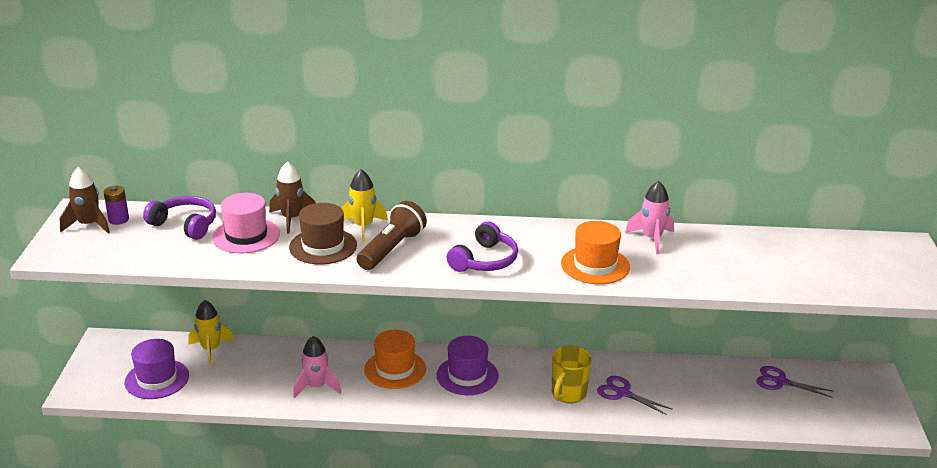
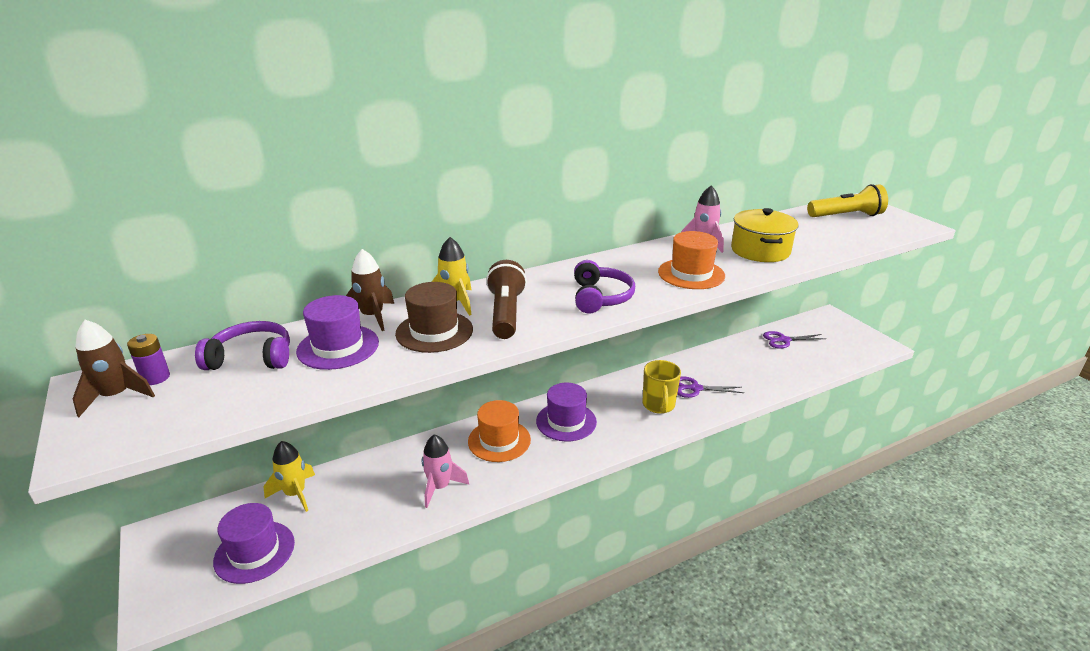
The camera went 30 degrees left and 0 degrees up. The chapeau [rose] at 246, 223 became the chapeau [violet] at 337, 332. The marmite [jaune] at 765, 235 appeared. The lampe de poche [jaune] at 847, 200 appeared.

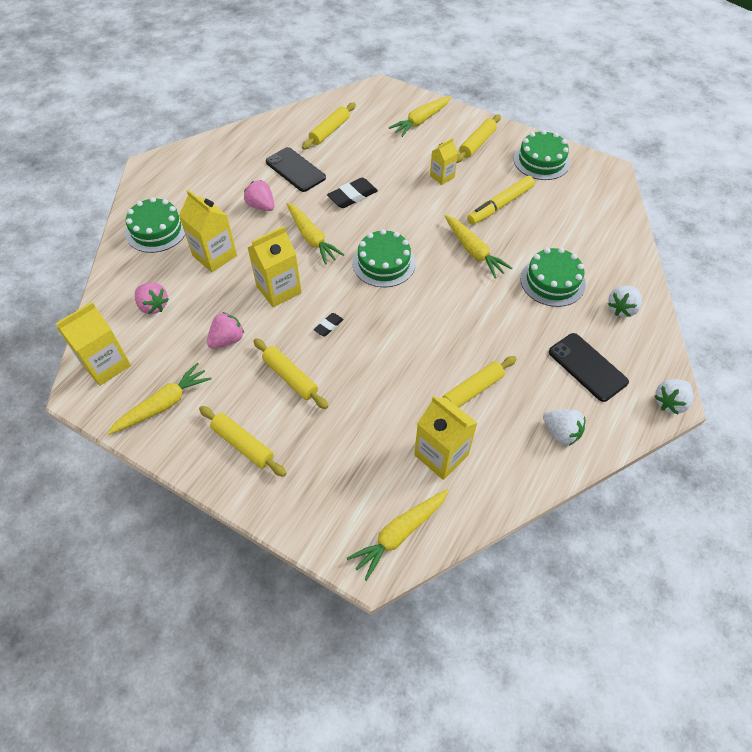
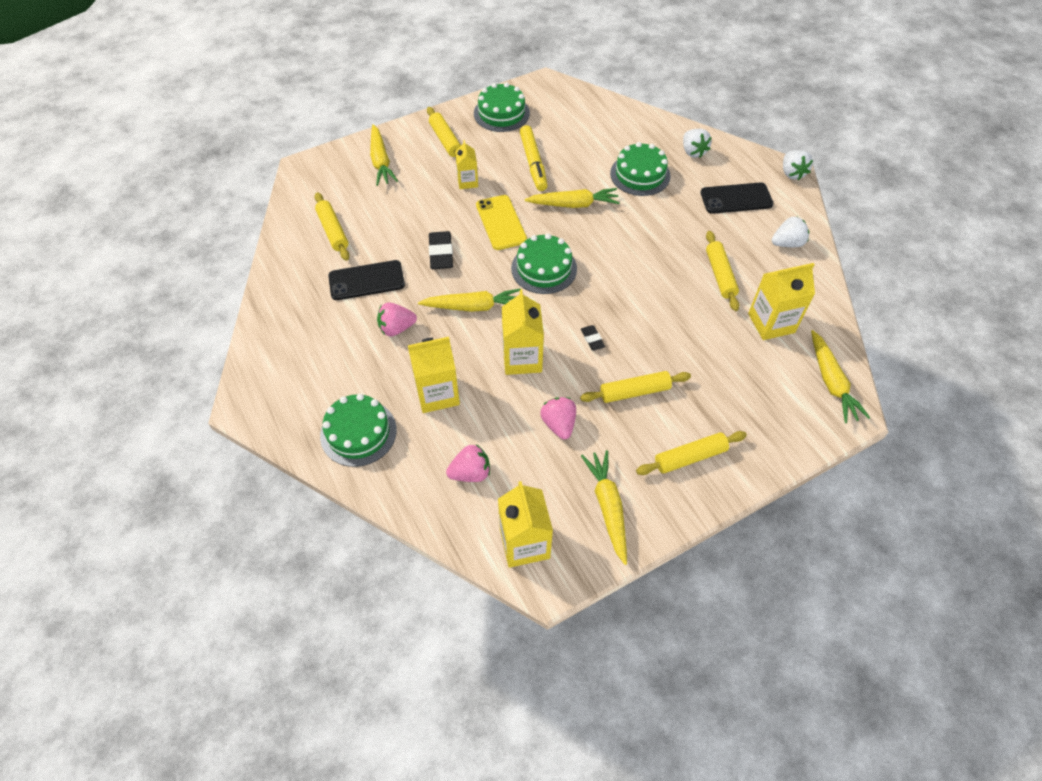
The camera went 60 degrees left and 0 degrees up. The téléphone [jaune] at 501, 222 appeared.

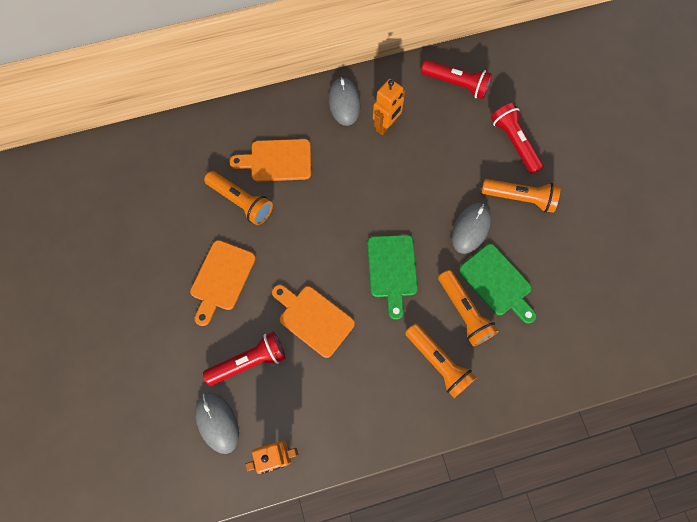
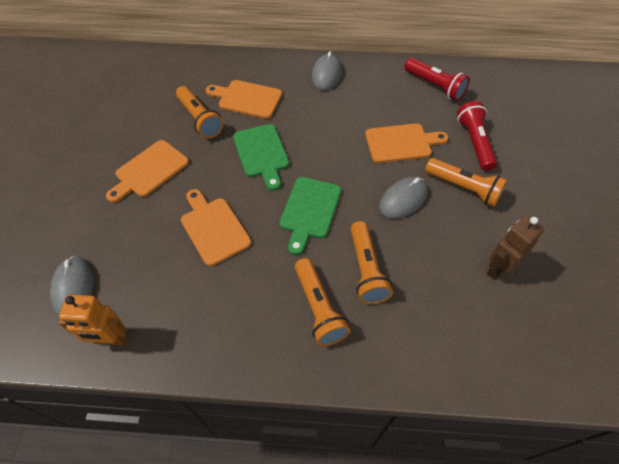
The camera went 20 degrees right and 15 degrees down. The lampe de poche [rouge] at 244, 359 disappeared. The robot [orange] at 389, 107 disappeared. The planche à découper [vert] moved from 497, 284 to 261, 157. The planche à découper [orange] at 407, 143 appeared. The robot [marron] at 516, 247 appeared.

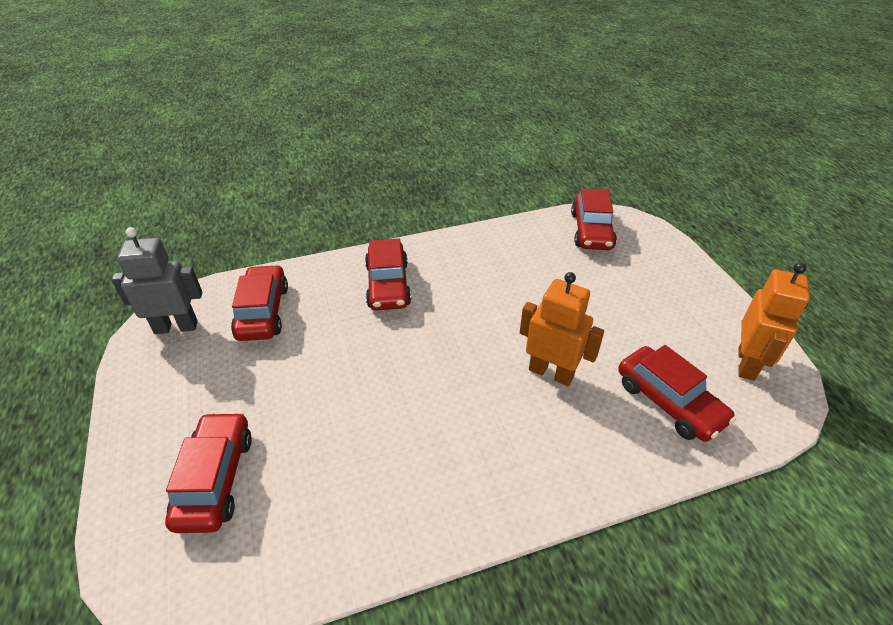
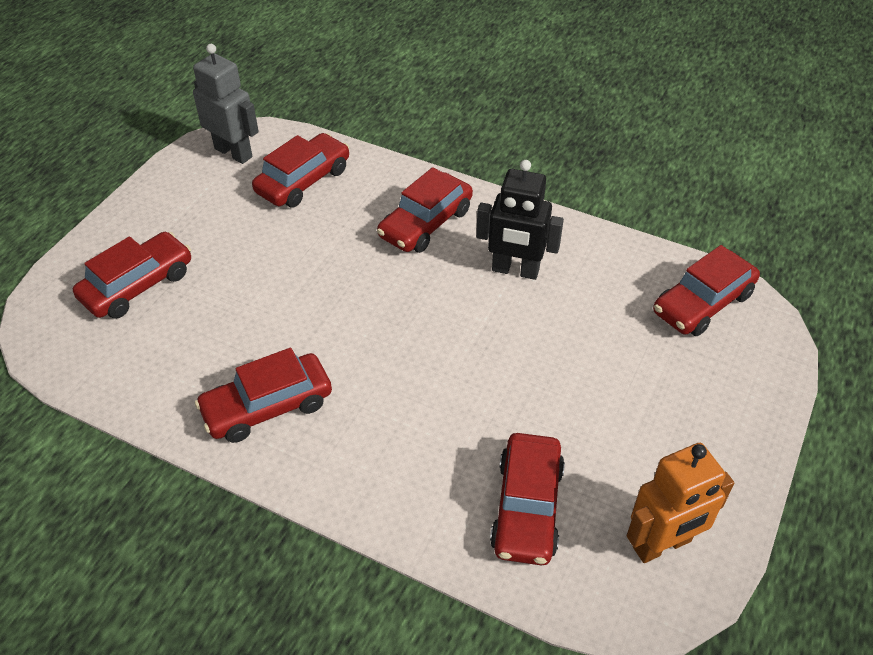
The camera went 45 degrees right and 5 degrees up. The robot [orange] at 562, 329 disappeared. The voiture [rouge] at 263, 395 appeared. The robot [noir] at 520, 220 appeared.

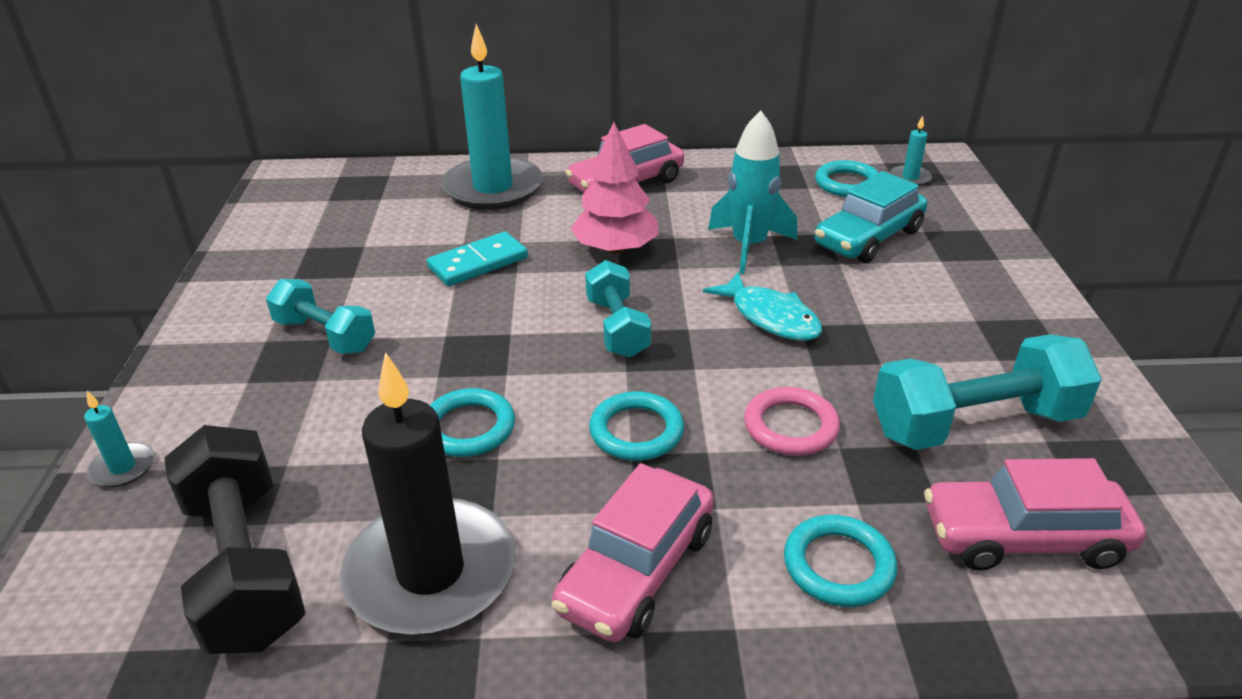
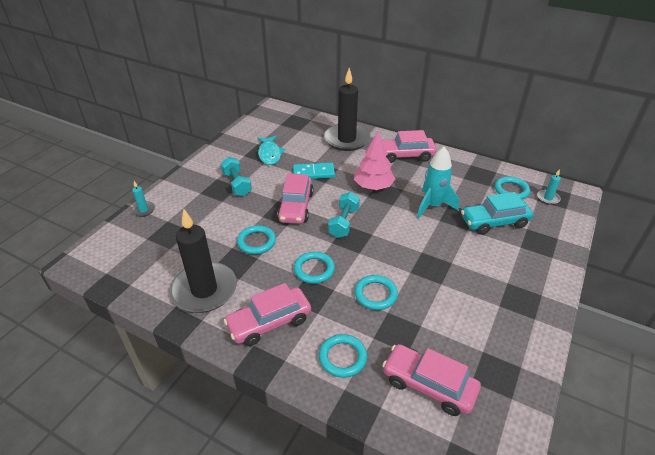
The camera went 30 degrees right and 5 degrees up. The haltère [noir] at 235, 539 disappeared. The bougie [turquoise] at 492, 117 became the bougie [noir] at 347, 109. The poisson [turquoise] moved from 762, 306 to 271, 150. The anneau [rose] at 792, 421 became the anneau [turquoise] at 376, 292. The haltère [turquoise] at 987, 392 disappeared. The voiture [rose] at 295, 199 appeared.

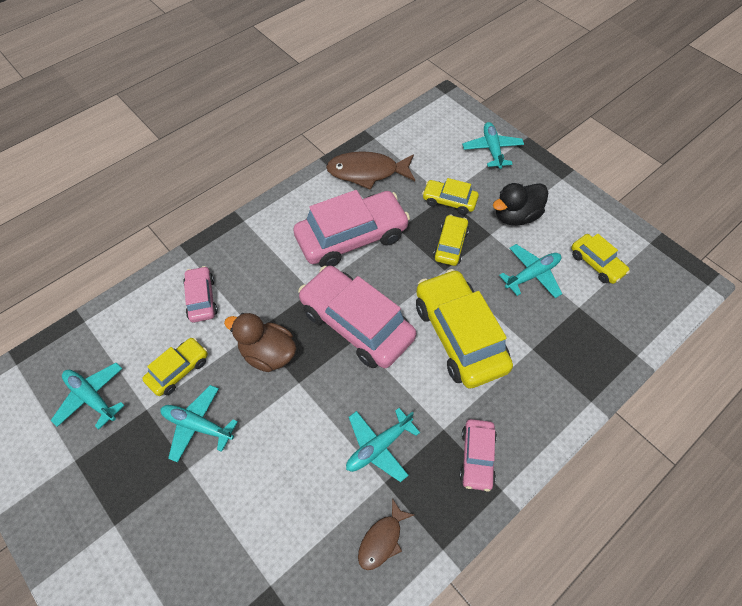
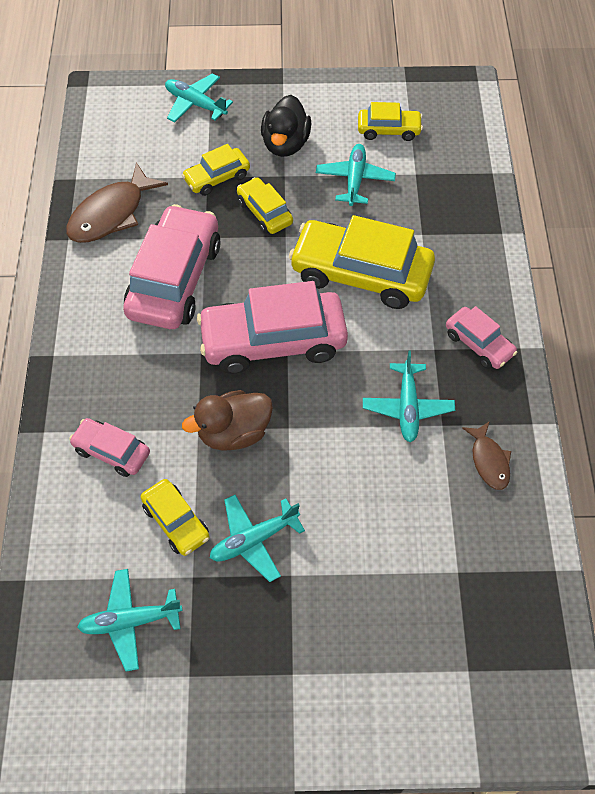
The camera went 50 degrees left and 0 degrees up. The voiture [jaune] at 175, 367 turned 150 degrees clockwise.

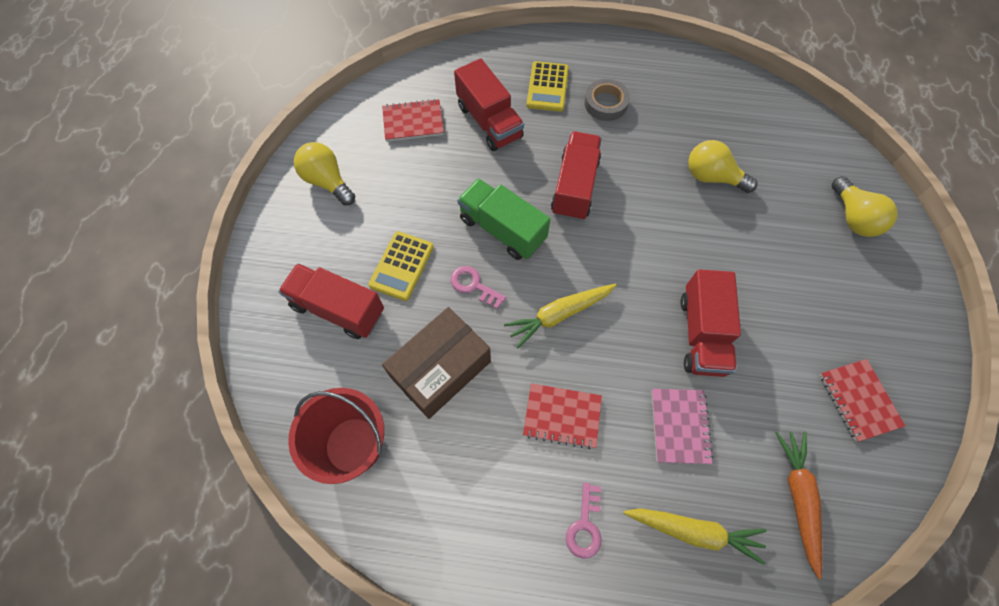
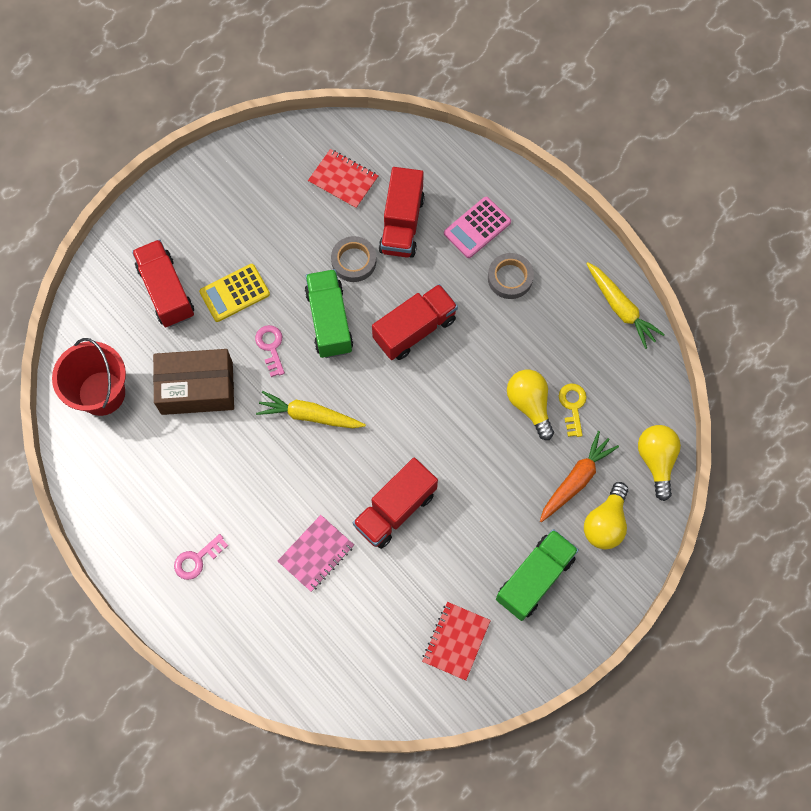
The camera went 40 degrees right and 5 degrees up. The ampoule [jaune] moved from 324, 174 to 659, 463. The carnet [rouge] at 562, 416 disappeared. The calculatrice [jaune] at 548, 86 became the calculatrice [rose] at 477, 227. The carotte [jaune] moved from 695, 536 to 625, 305. The carotte [orange] moved from 799, 505 to 579, 476. The ruban adhésif [gris] at 353, 259 appeared. The camion [vert] at 537, 575 appeared. The clé [jaune] at 573, 410 appeared.

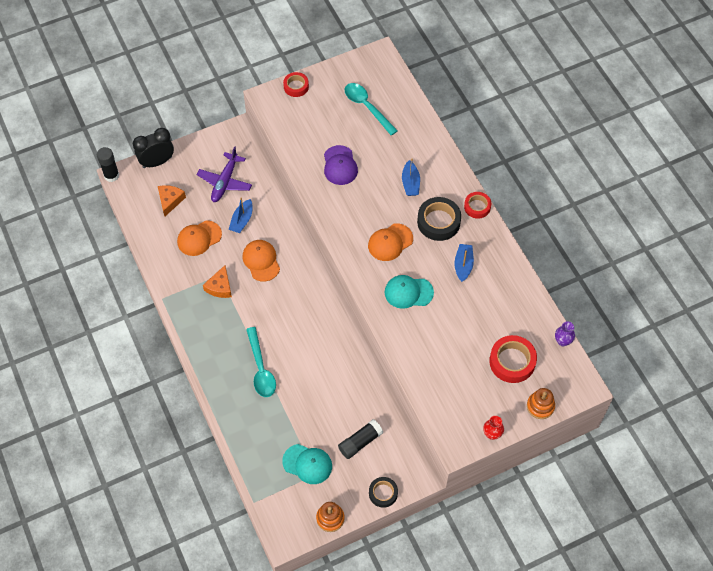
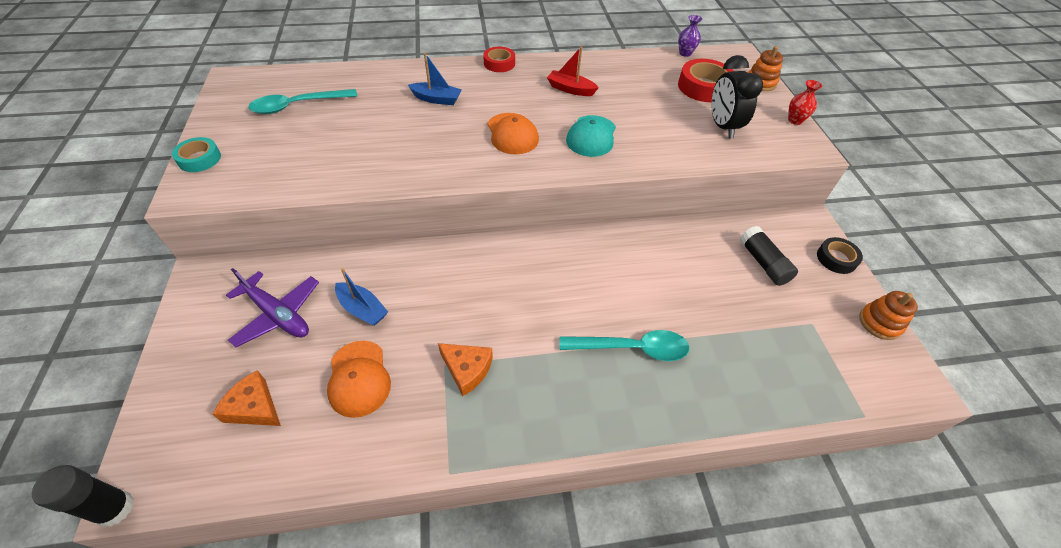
The camera went 75 degrees left and 10 degrees down. The réveil [noir] moved from 153, 148 to 737, 97. The casquette [orange] at 261, 261 disappeared. The casquette [turquoise] at 307, 464 disappeared. The ruban adhésif [rouge] at 296, 84 became the ruban adhésif [turquoise] at 196, 154. The casquette [violet] at 341, 165 disappeared. The ruban adhésif [noir] at 439, 219 disappeared. The bateau [bleu] at 464, 263 became the bateau [rouge] at 573, 71.

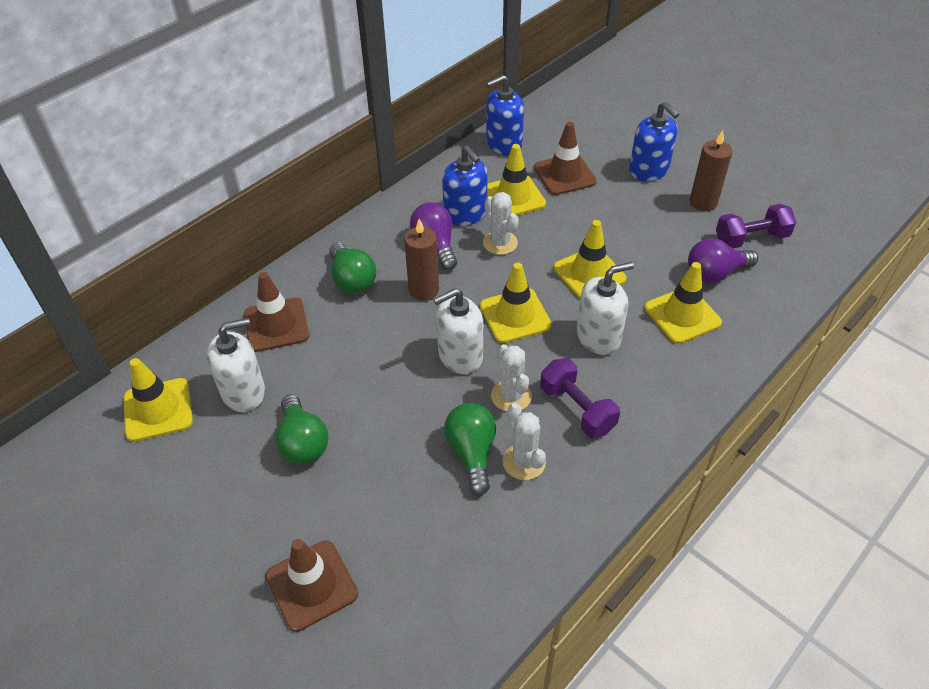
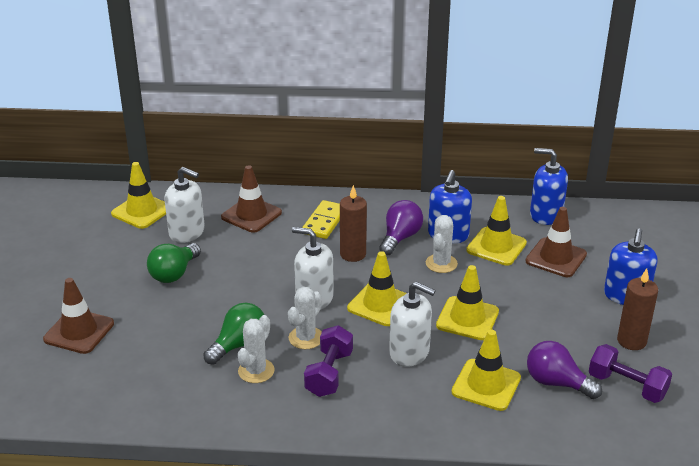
The camera went 50 degrees right and 15 degrees down. The ampoule [vert] at 352, 268 was replaced by the domino [jaune] at 321, 219.

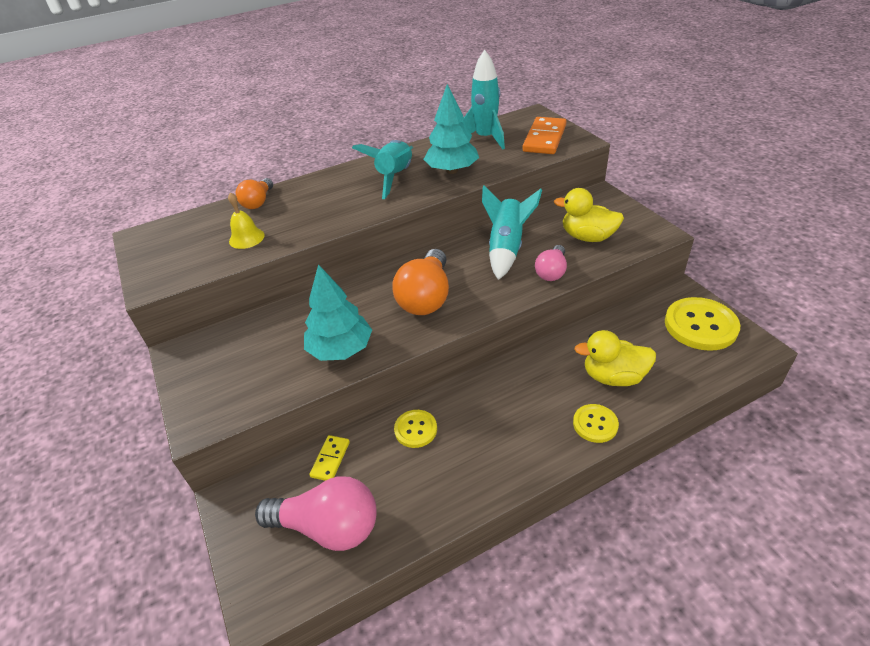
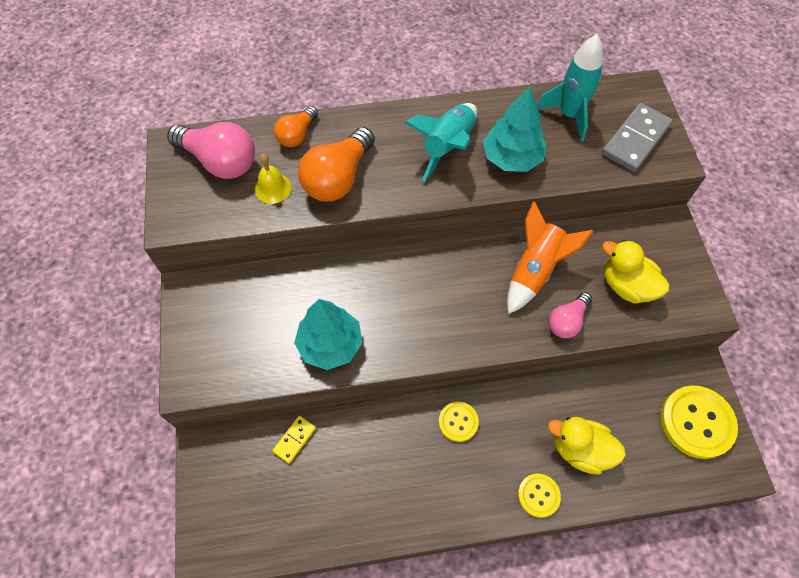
The camera went 15 degrees right and 20 degrees up. The ampoule [rose] moved from 316, 513 to 211, 150. The ampoule [orange] moved from 420, 282 to 336, 164. The bouton [jaune] moved from 415, 429 to 459, 422. The fusée [turquoise] at 512, 232 became the fusée [orange] at 550, 257. The domino [orange] at 544, 135 became the domino [gris] at 637, 137.

